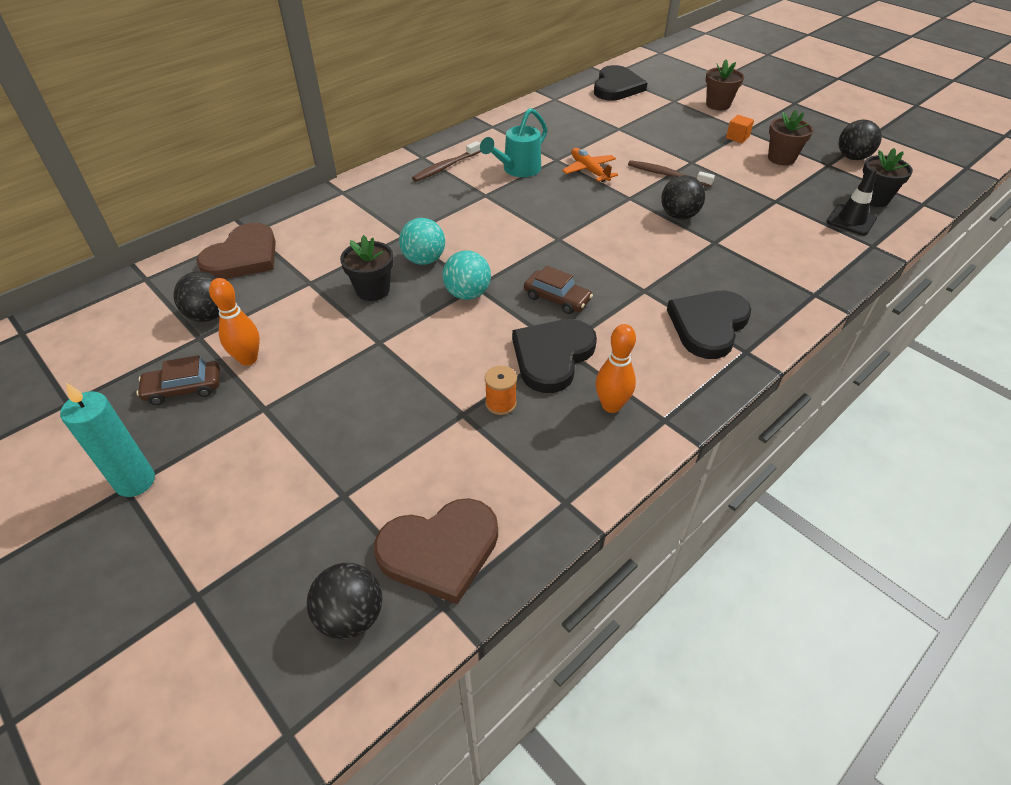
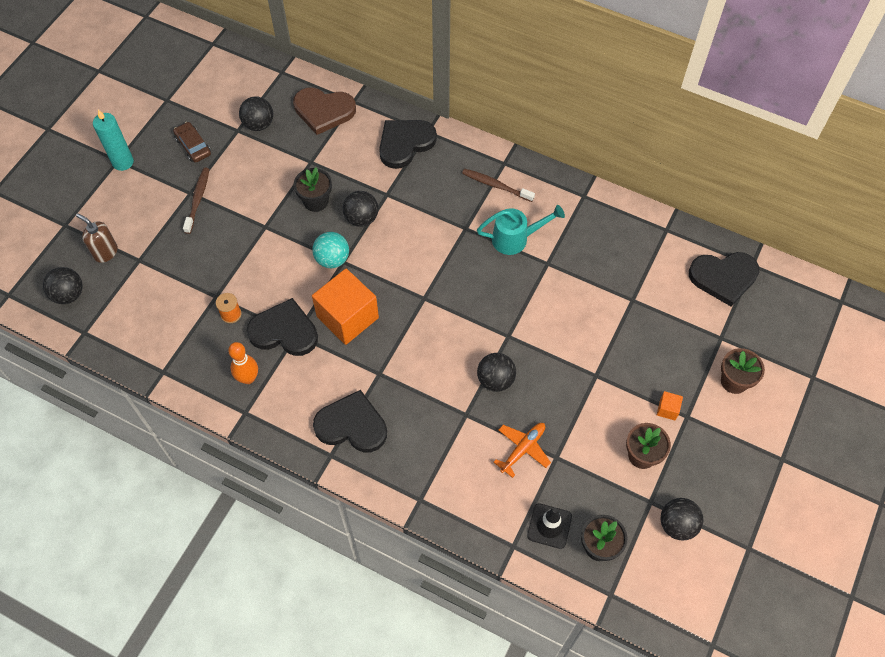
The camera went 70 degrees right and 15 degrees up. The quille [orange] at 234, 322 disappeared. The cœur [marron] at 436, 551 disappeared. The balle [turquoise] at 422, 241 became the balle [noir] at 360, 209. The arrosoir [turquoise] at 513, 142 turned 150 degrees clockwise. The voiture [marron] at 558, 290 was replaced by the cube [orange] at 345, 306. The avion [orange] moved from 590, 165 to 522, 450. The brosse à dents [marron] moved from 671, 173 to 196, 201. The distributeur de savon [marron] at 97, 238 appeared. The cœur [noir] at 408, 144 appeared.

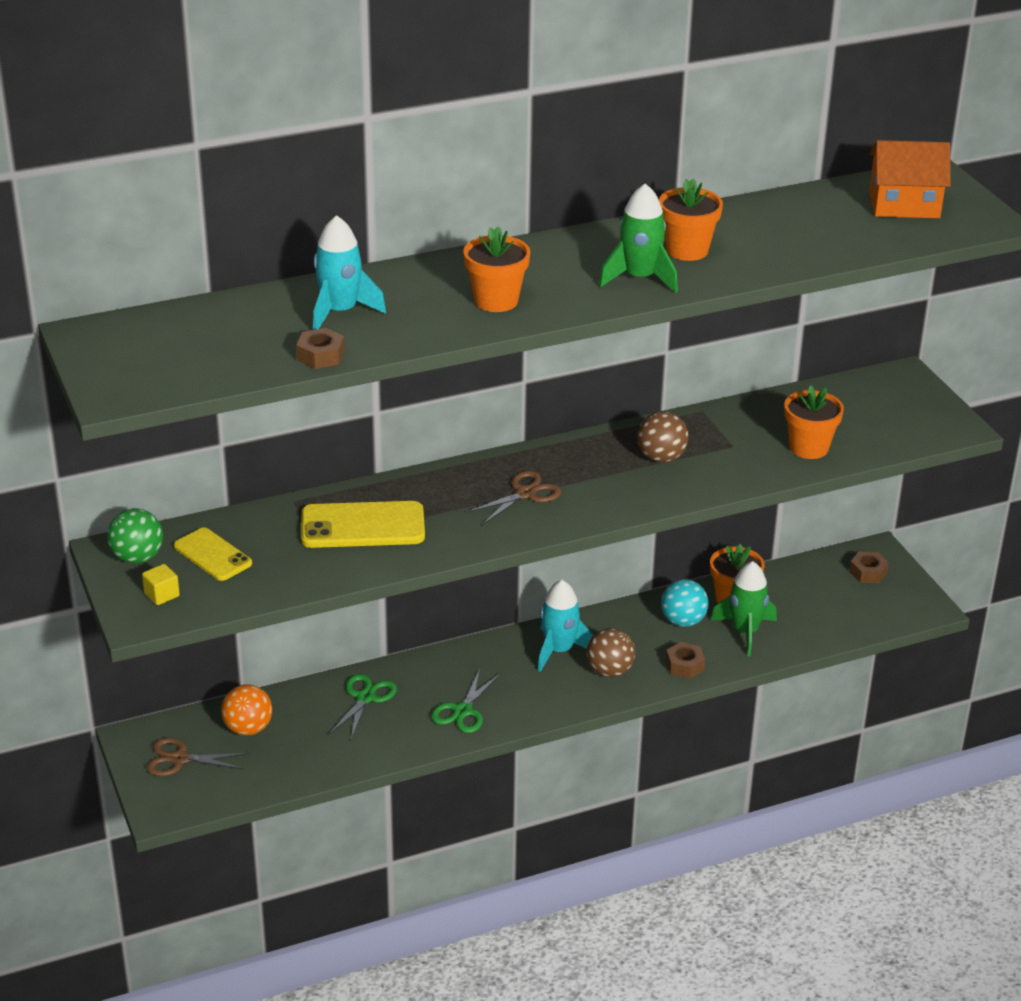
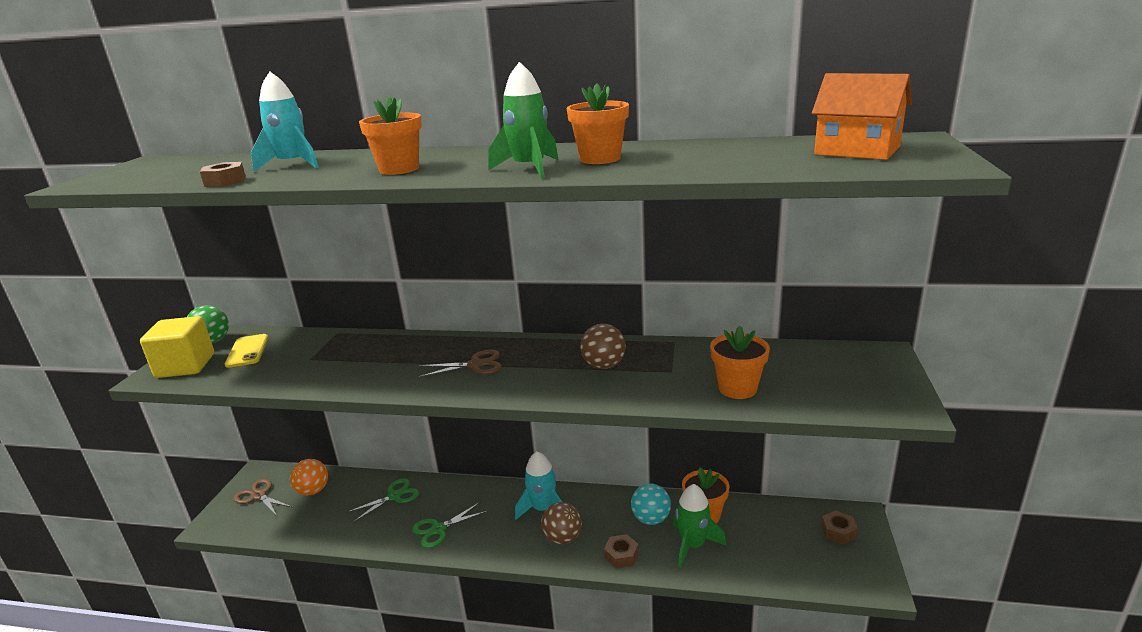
The camera went 35 degrees right and 10 degrees down. The cube [jaune] at 161, 584 changed to 2.25 times the size. The téléphone [jaune] at 363, 524 disappeared.

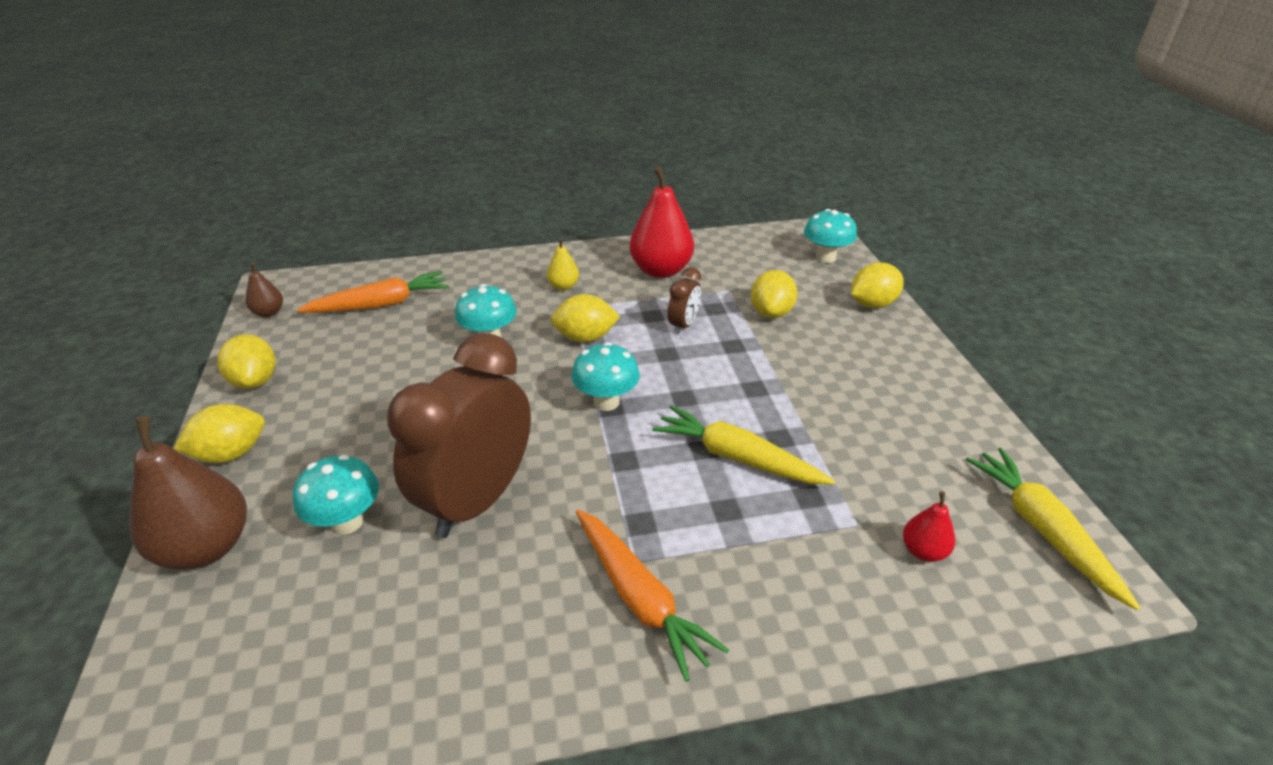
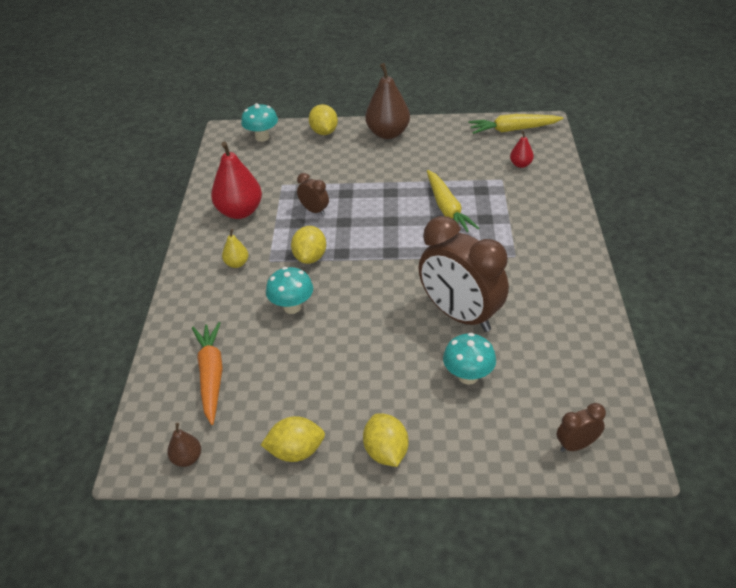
The camera went 75 degrees left and 5 degrees up. The poire [marron] moved from 188, 493 to 387, 101. The champignon [turquoise] at 605, 376 disappeared. The carotte [orange] at 652, 596 disappeared. The carotte [jaune] at 743, 445 turned 60 degrees counterclockwise. The citron [jaune] at 774, 294 disappeared. The réveil [marron] at 581, 427 appeared.

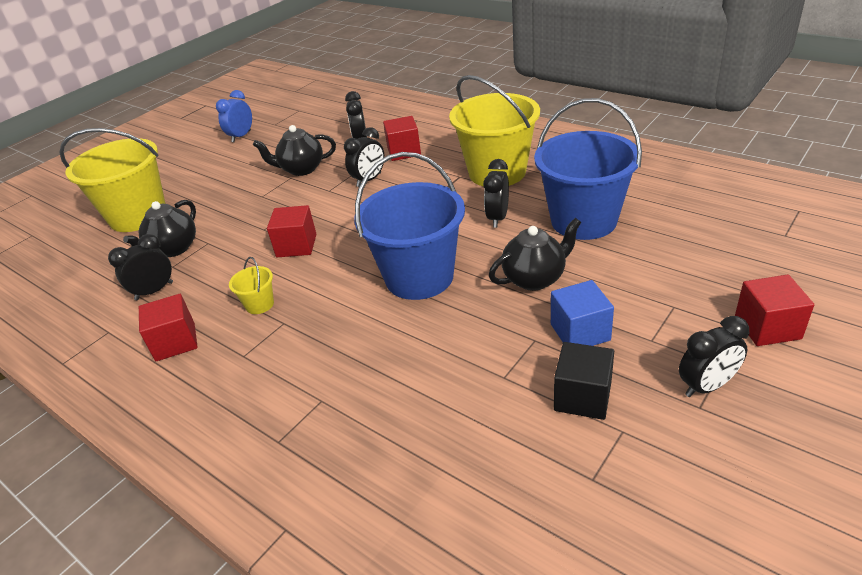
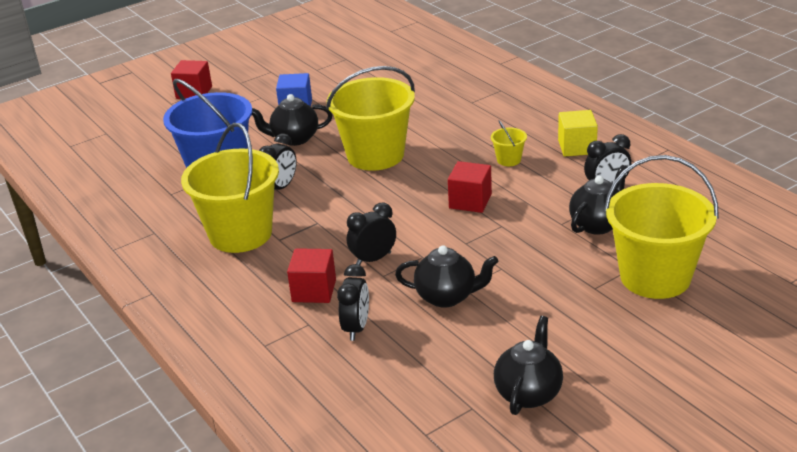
The camera went 165 degrees left and 5 degrees down. The cube [rouge] at 168, 327 became the cube [jaune] at 578, 133. The réveil [bleu] at 234, 116 was replaced by the théière [noir] at 528, 365. The seau [bleu] at 409, 226 became the seau [jaune] at 370, 118. The cube [noir] at 584, 381 disappeared. The réveil [noir] at 714, 356 disappeared.

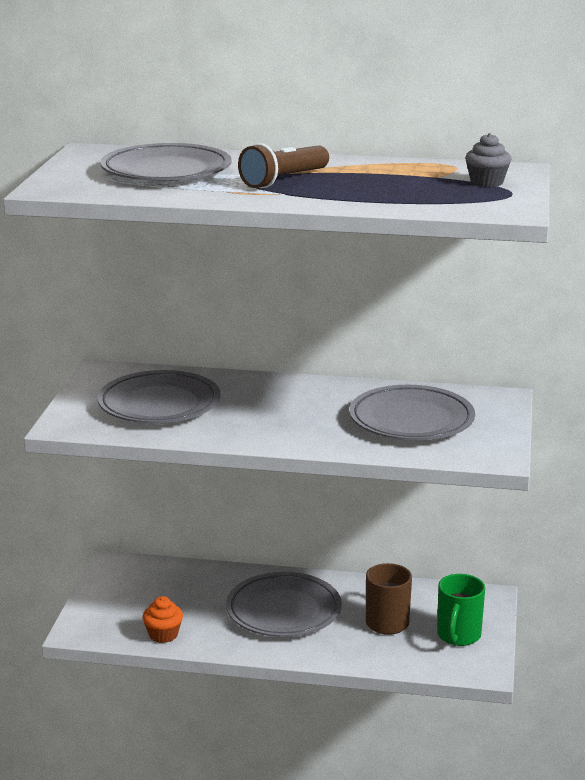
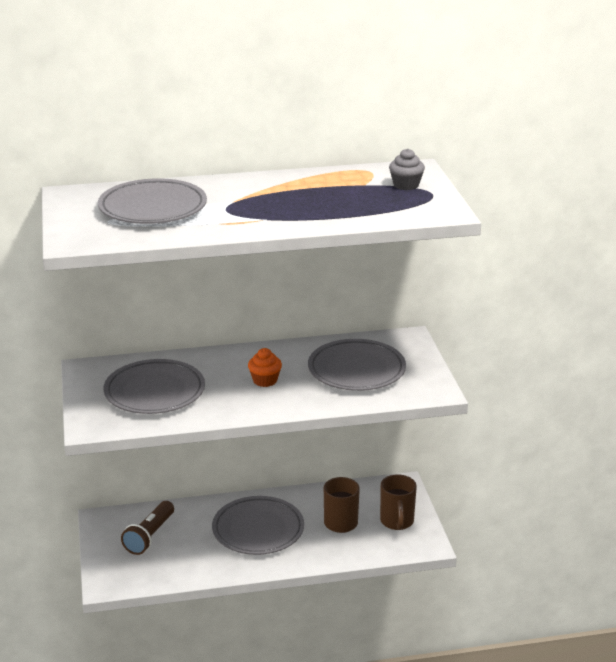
The camera went 20 degrees left and 5 degrees up. The muffin [orange] moved from 163, 619 to 265, 367. The lampe de poche [marron] moved from 283, 166 to 147, 528. The tasse [vert] at 461, 610 became the tasse [marron] at 398, 502.

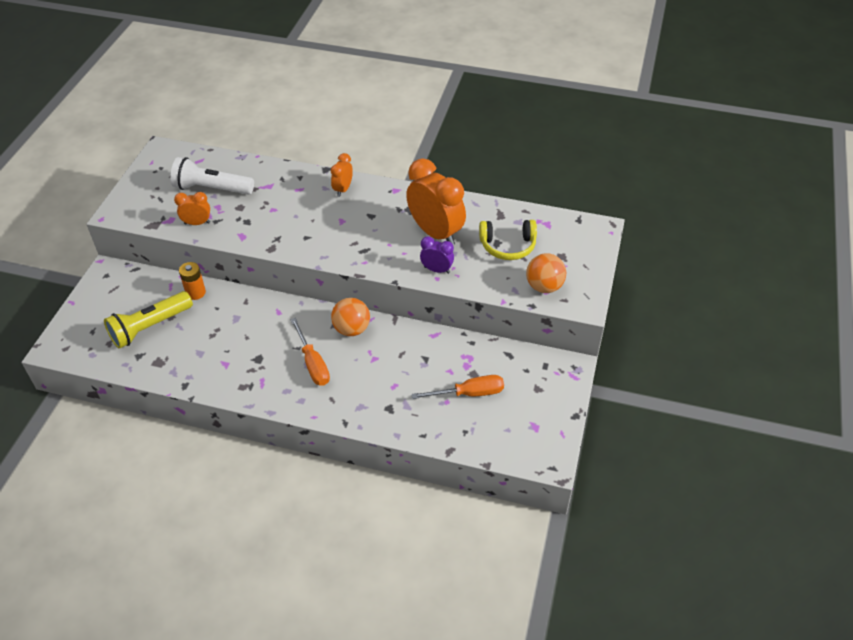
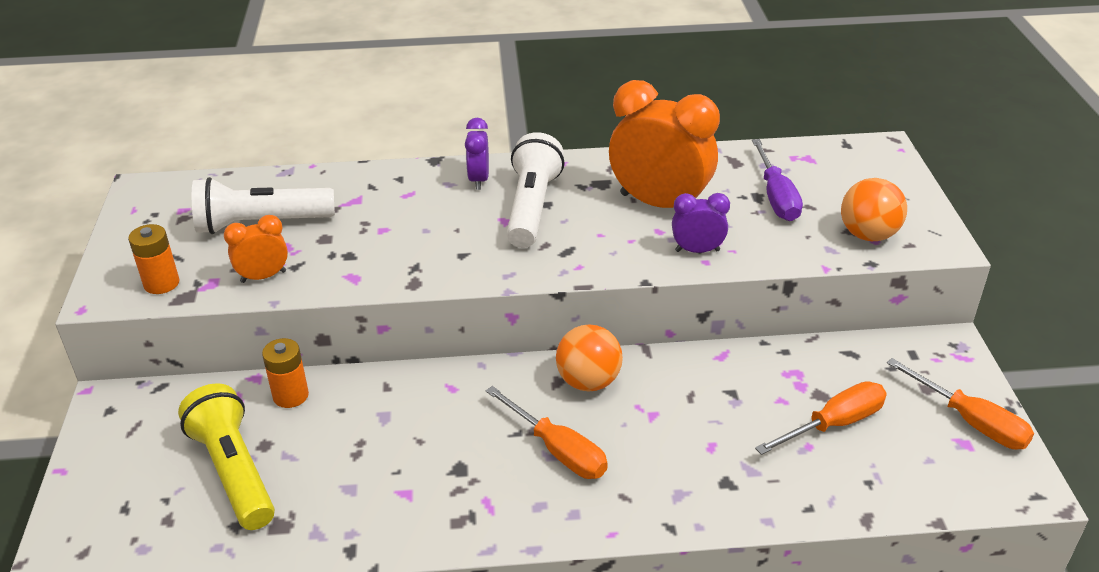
The camera went 20 degrees left and 10 degrees down. The lampe de poche [jaune] at 148, 319 turned 120 degrees clockwise. The réveil [orange] at 342, 175 became the réveil [violet] at 477, 154. The casque audio [jaune] at 508, 240 was replaced by the tournevis [violet] at 777, 180. The pile [orange] at 154, 259 appeared. The lampe de poche [blanc] at 535, 190 appeared. The tournevis [orange] at 960, 404 appeared.

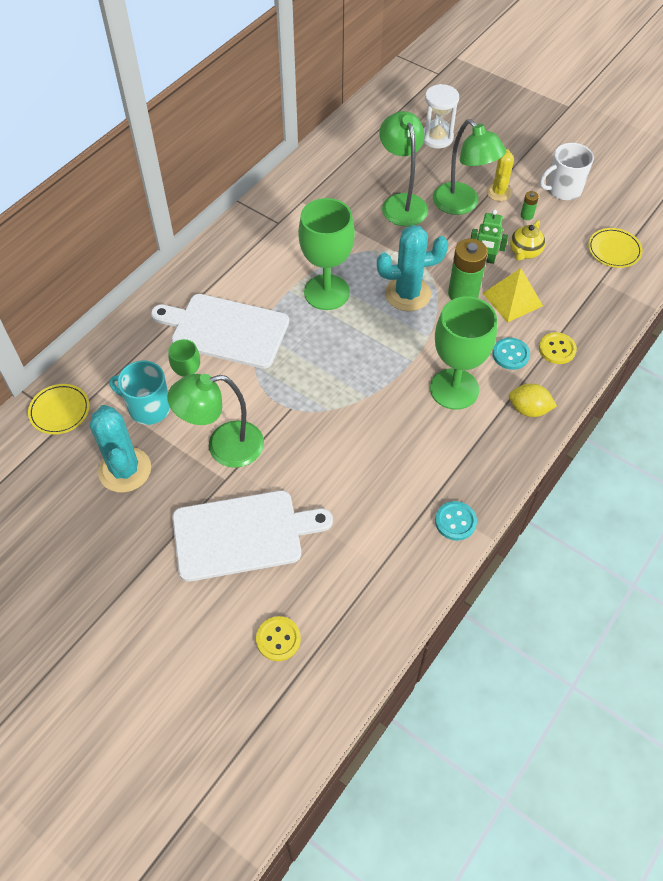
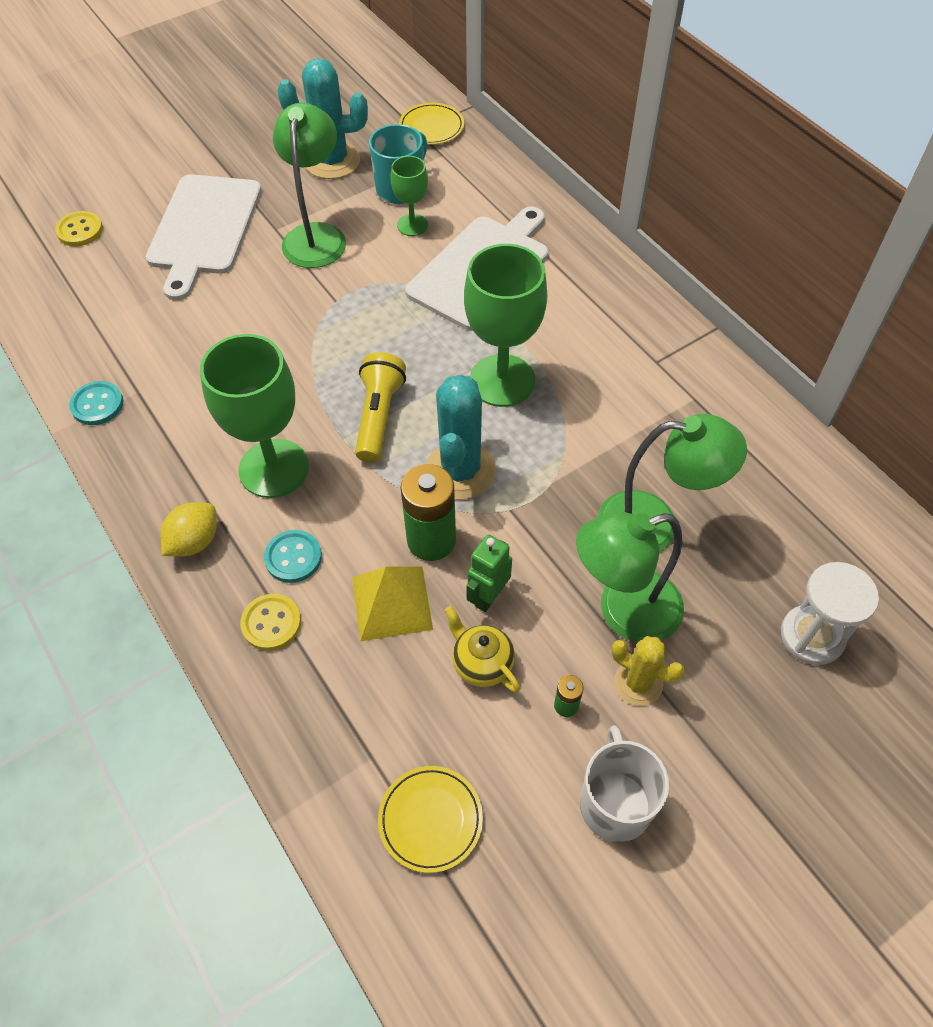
The camera went 110 degrees right and 0 degrees up. The lampe de poche [jaune] at 380, 407 appeared.

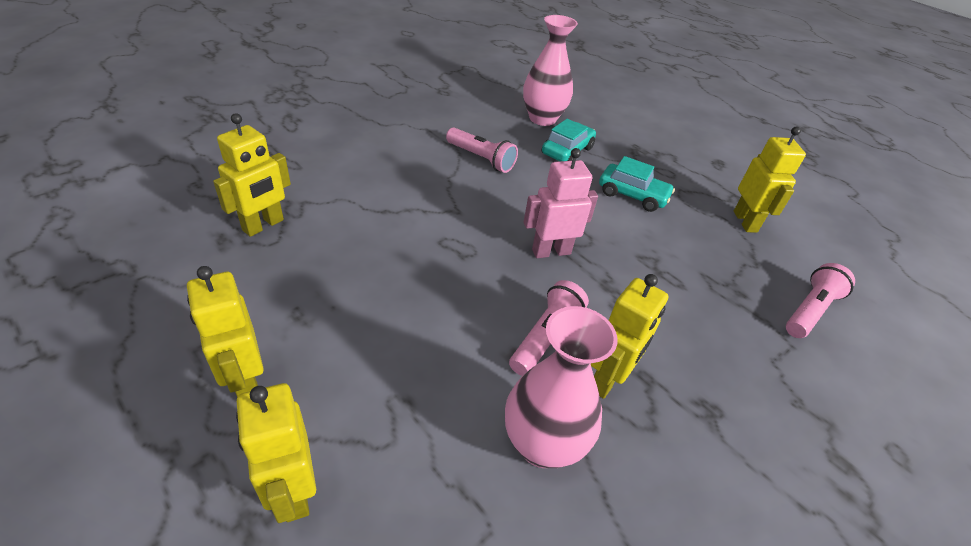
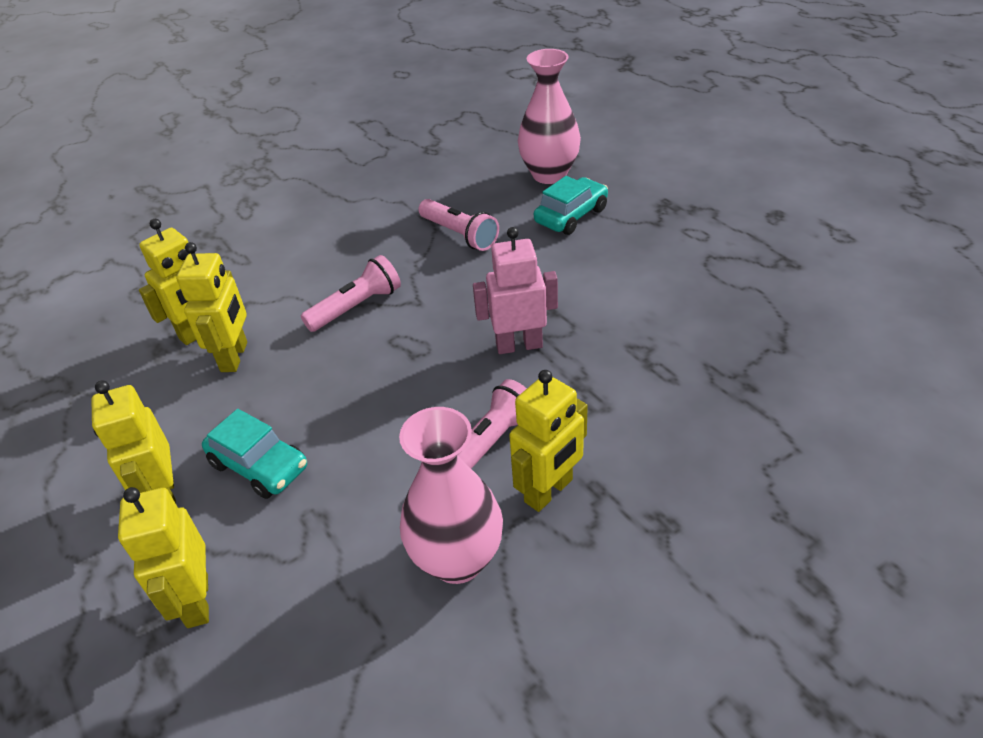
The camera went 15 degrees right and 0 degrees up. The voiture [turquoise] moved from 637, 184 to 254, 454. The robot [jaune] moved from 770, 179 to 211, 307. The lampe de poche [rose] moved from 820, 300 to 351, 293.

